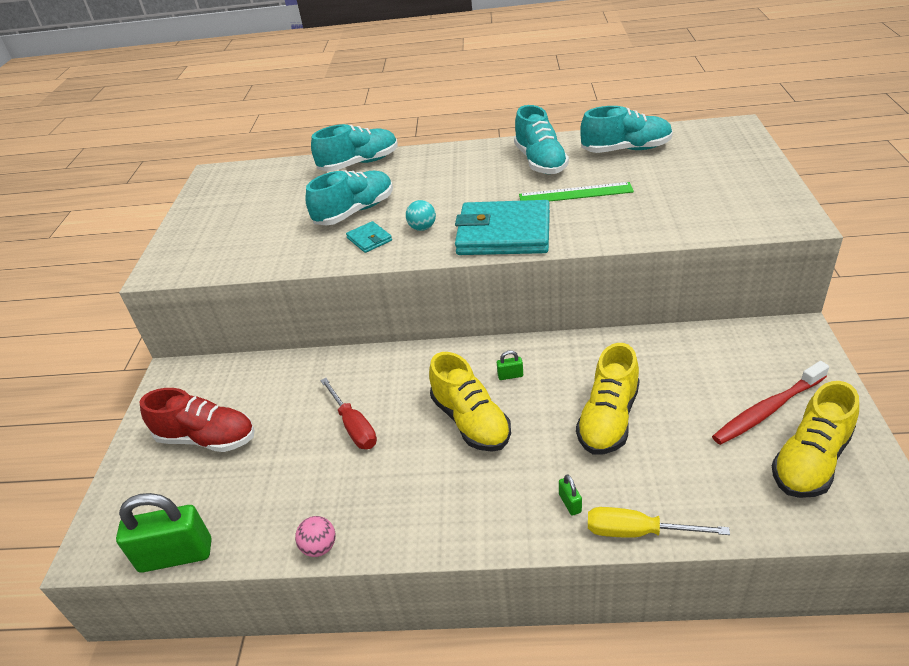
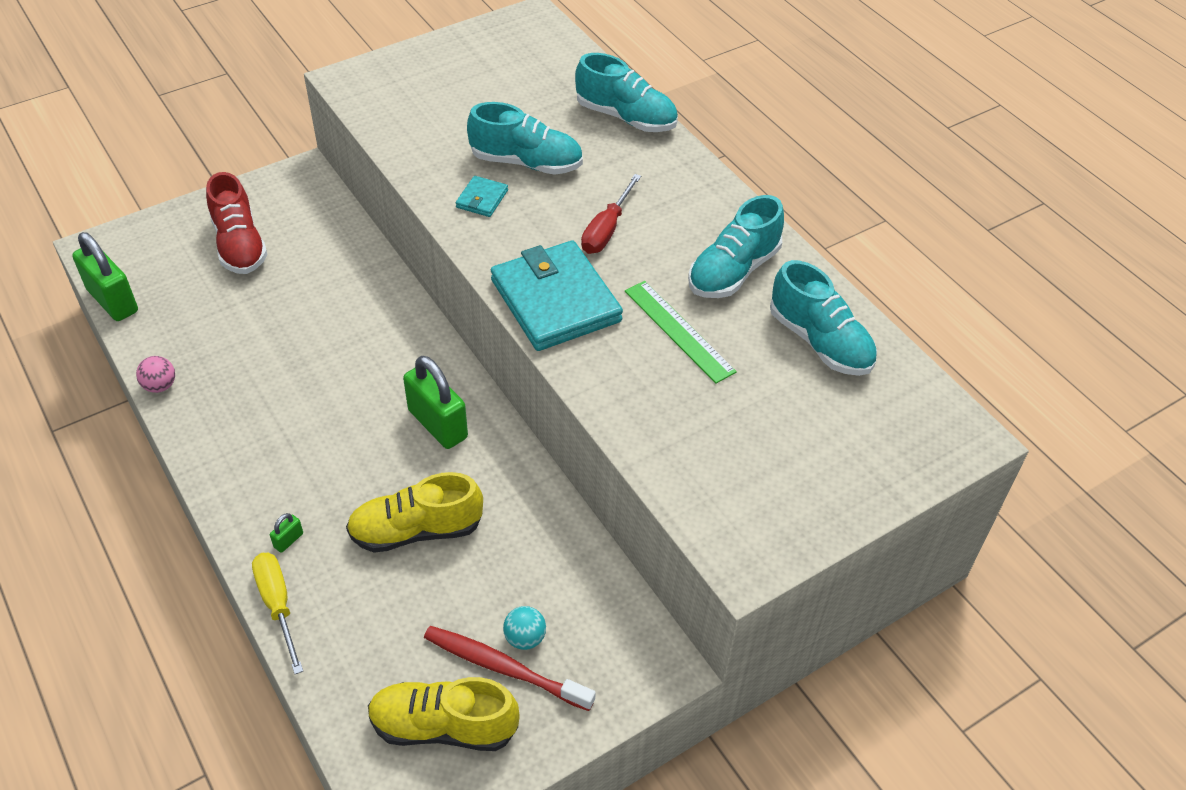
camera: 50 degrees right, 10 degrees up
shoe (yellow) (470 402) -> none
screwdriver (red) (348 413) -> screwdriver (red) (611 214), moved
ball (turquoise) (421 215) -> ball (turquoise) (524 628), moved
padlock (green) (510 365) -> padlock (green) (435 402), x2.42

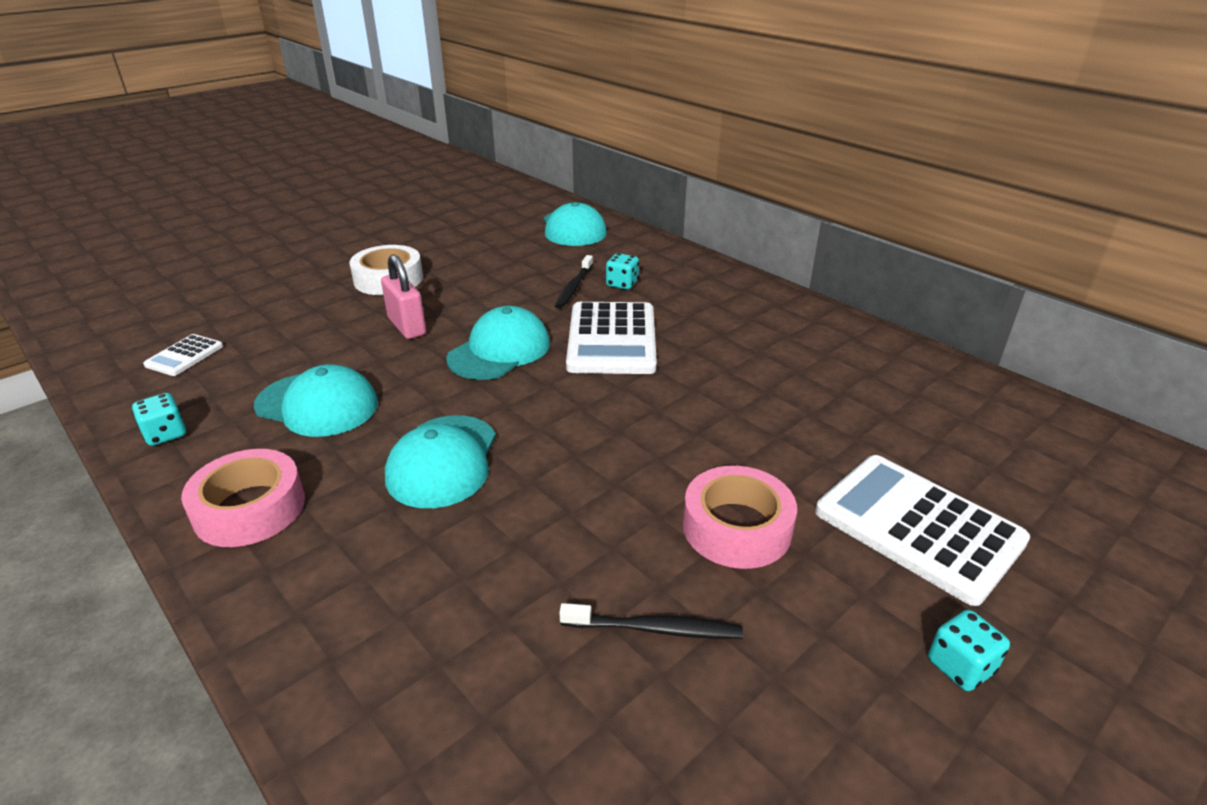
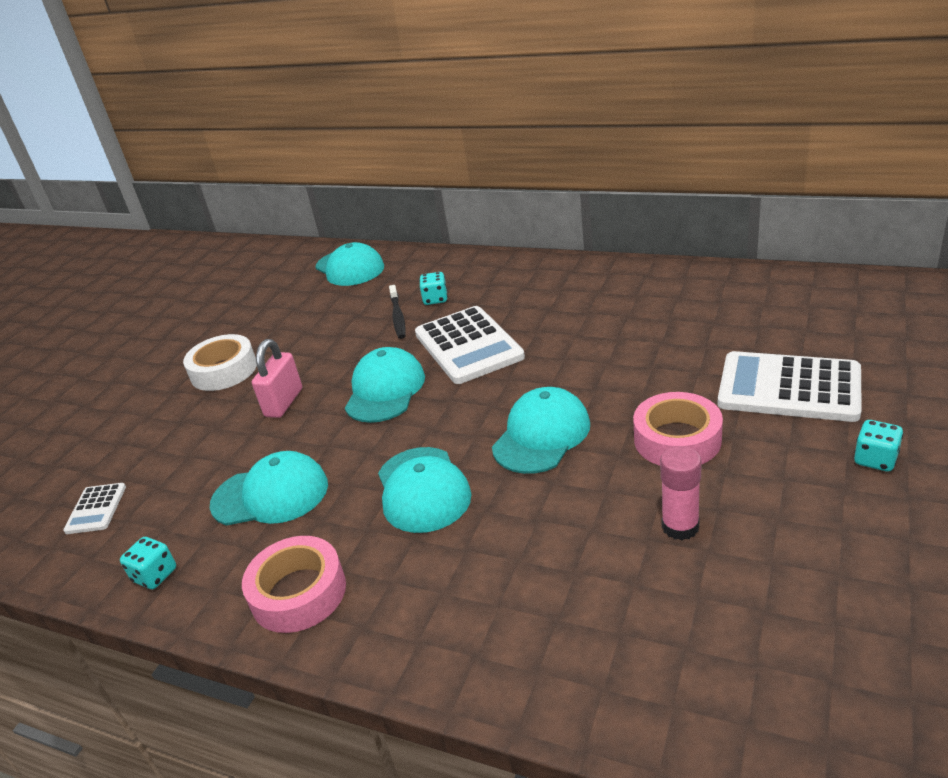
camera: 20 degrees left, 0 degrees up
none -> cap (turquoise) (541 430)
toothbrush (black) (651 621) -> glue stick (pink) (681 493)
padlock (pink) (403 296) -> padlock (pink) (277 378), 75 degrees clockwise

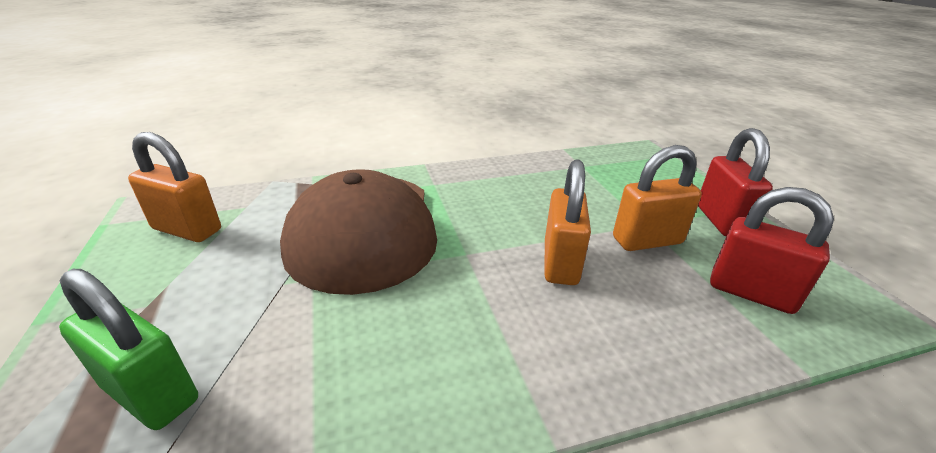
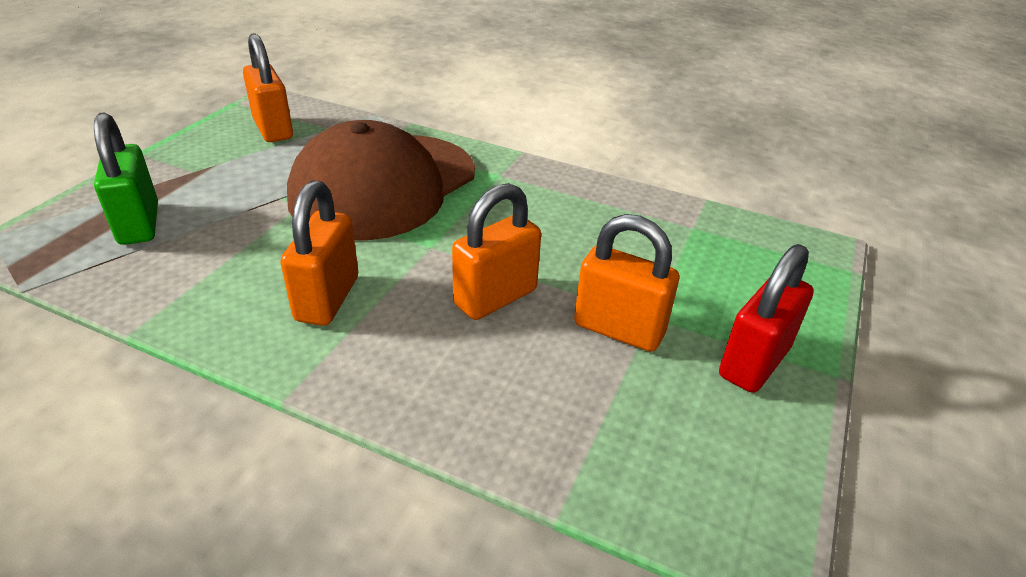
camera: 40 degrees right, 5 degrees up
padlock (red) (772 250) -> none
none -> padlock (orange) (319 253)

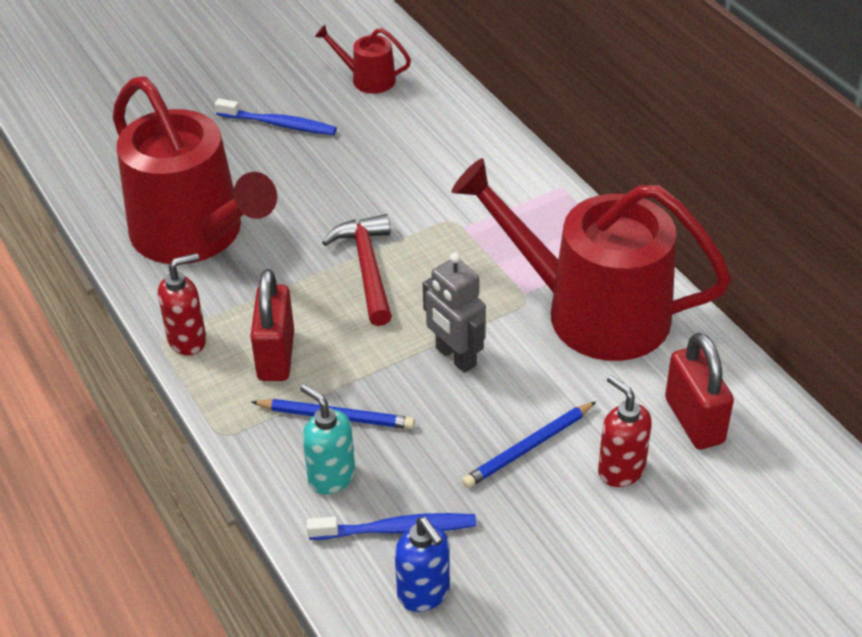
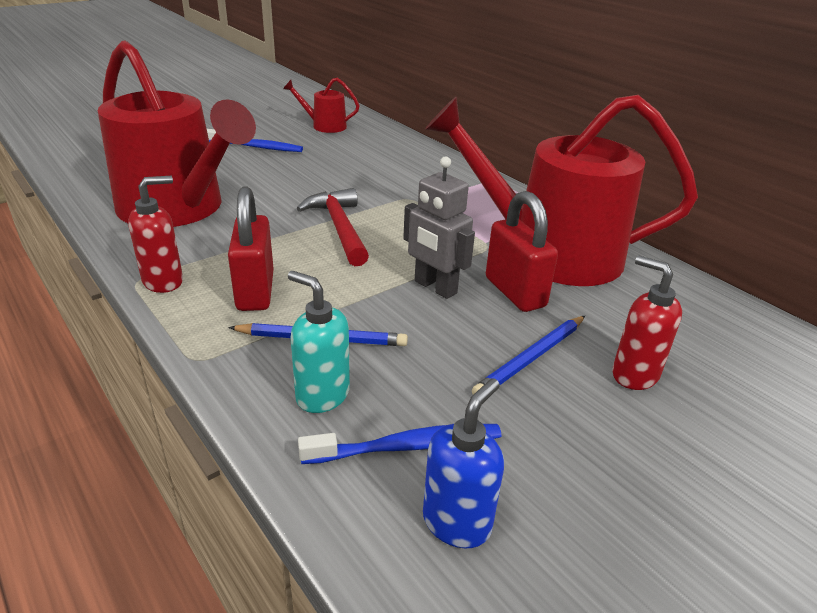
camera: 10 degrees left, 10 degrees down
padlock (red) (699 391) -> padlock (red) (522 251), moved
soap dispenser (blue) (422 564) -> soap dispenser (blue) (463 463), 105 degrees counterclockwise

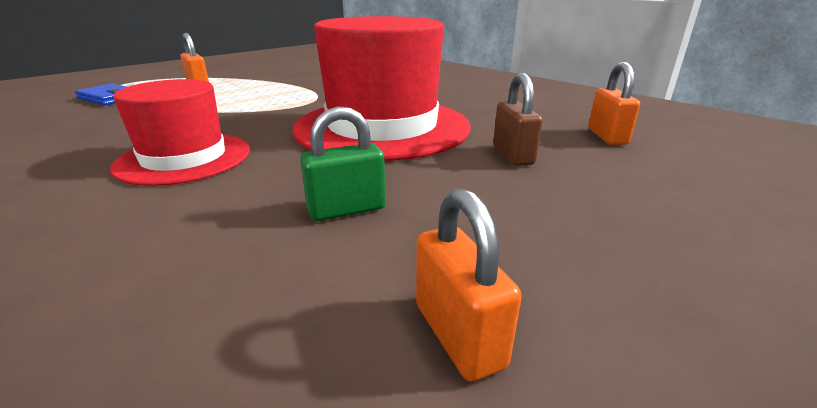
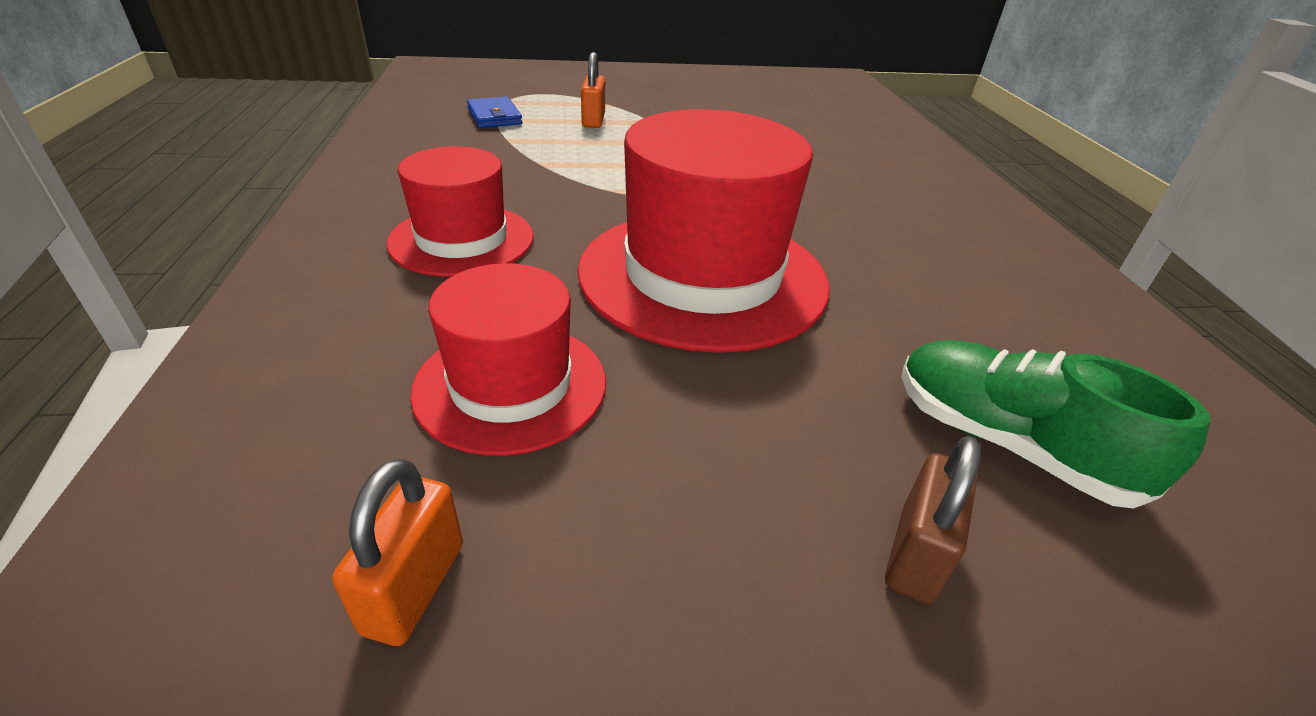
camera: 35 degrees right, 10 degrees up
padlock (brown) (518 119) -> padlock (brown) (933 520), moved
padlock (green) (343 163) -> hat (red) (508 359)
padlock (orange) (614 103) -> shoe (green) (1056 424)

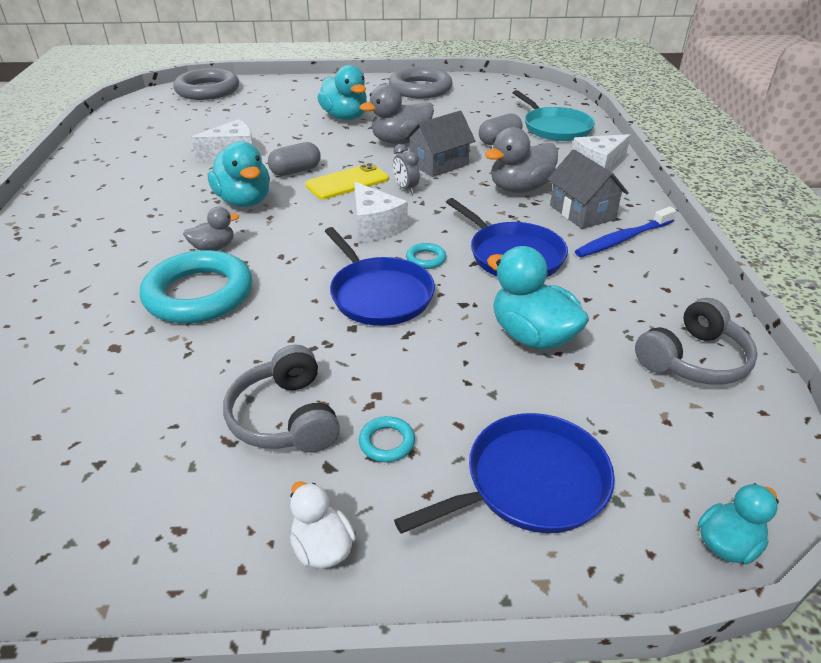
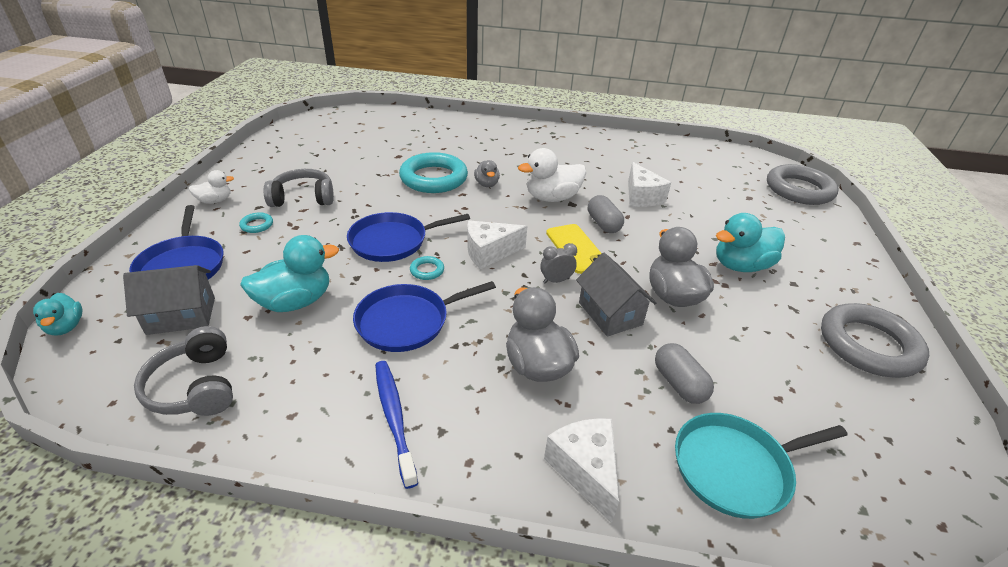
camera: 100 degrees right, 0 degrees up
house (grey) (588 189) -> house (grey) (169 300), moved
duck (turquoise) (239 174) -> duck (white) (552 175)

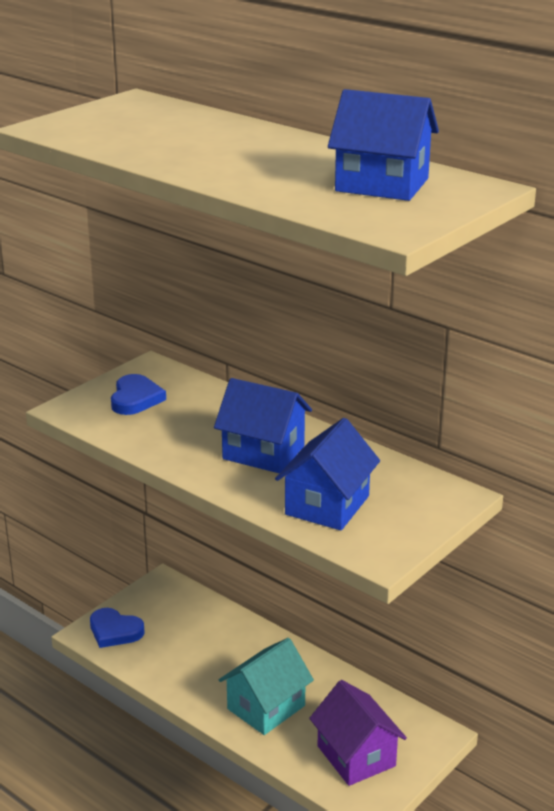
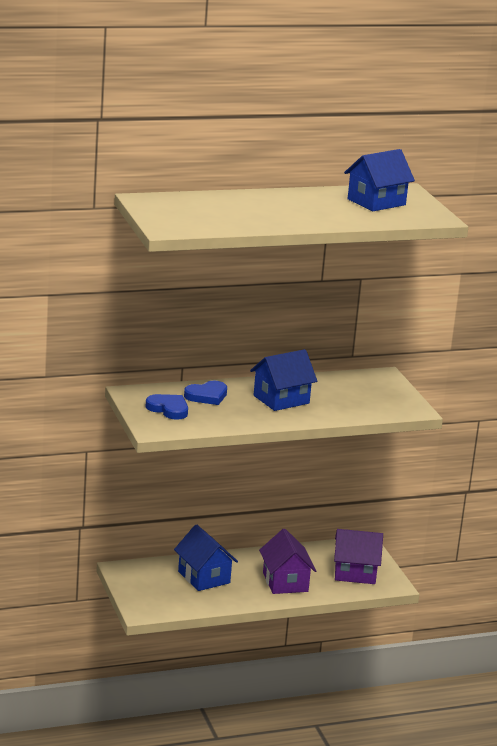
camera: 60 degrees left, 5 degrees down
heart (blue) (117 628) -> heart (blue) (205 393), moved
house (blue) (327 474) -> house (blue) (206 557), moved
house (turquoise) (266 686) -> house (purple) (287 561)

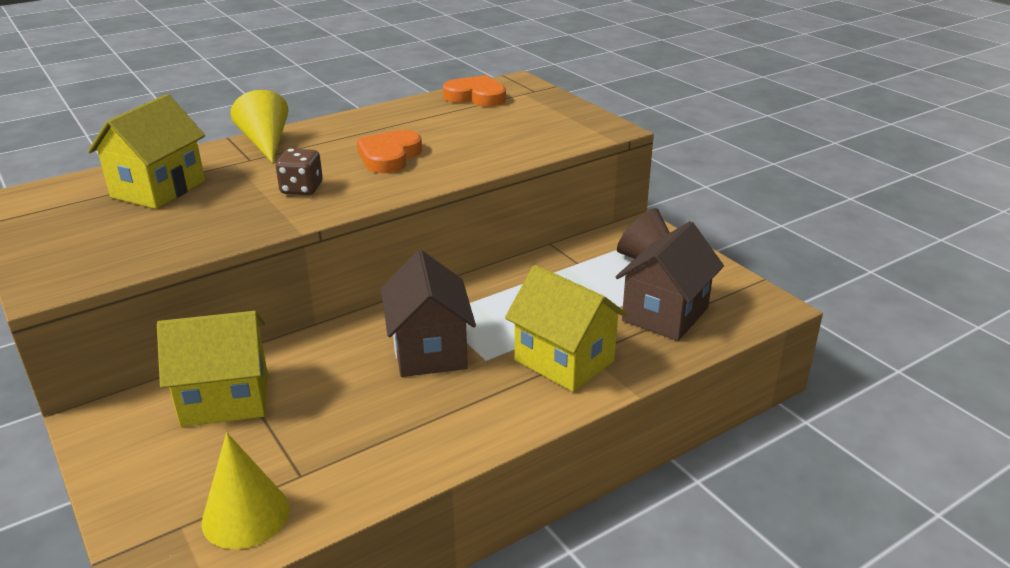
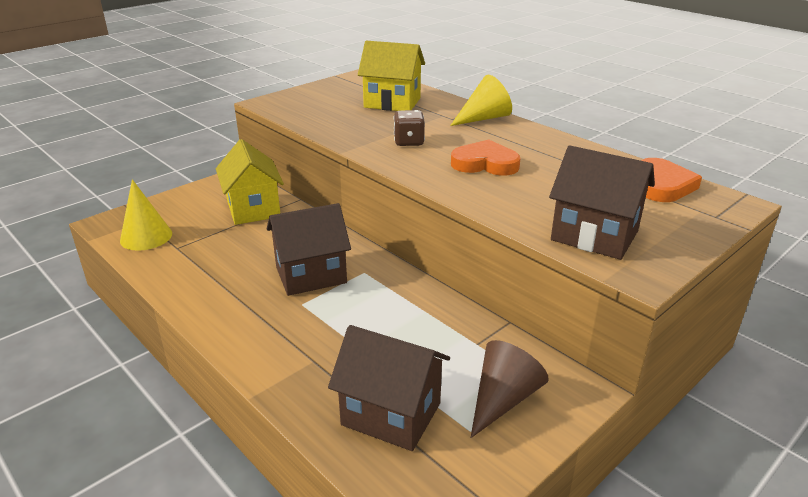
camera: 80 degrees right, 0 degrees up
house (yellow) (566 328) -> none
none -> house (brown) (602 202)

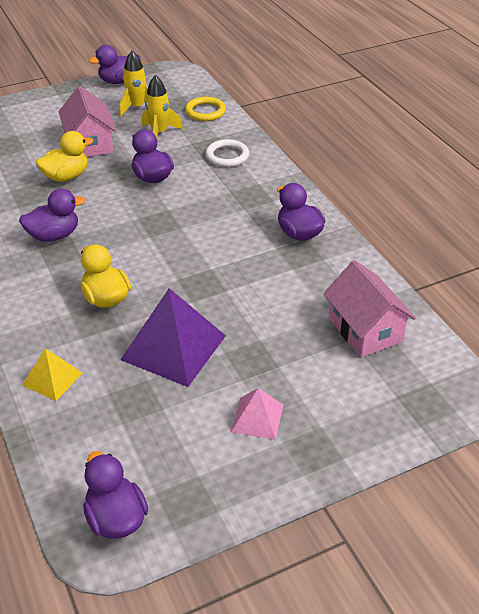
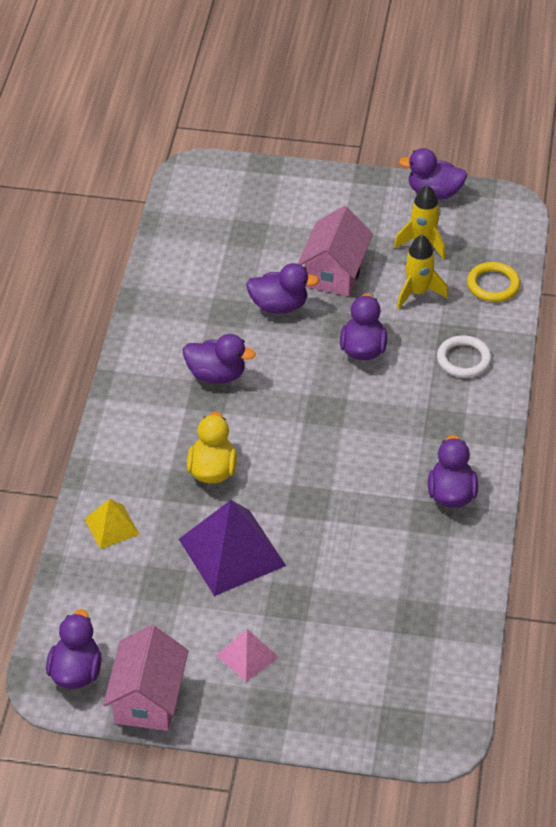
camera: 35 degrees right, 5 degrees up
house (pink) (369 308) -> house (pink) (146 678), moved
duck (yellow) (65 156) -> duck (purple) (282 288)

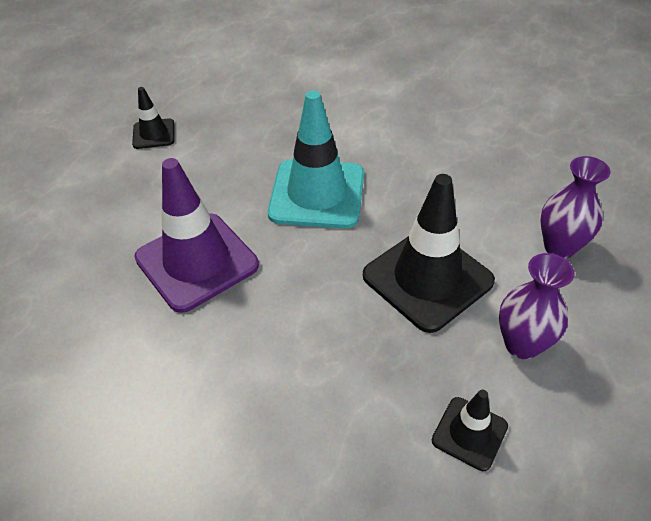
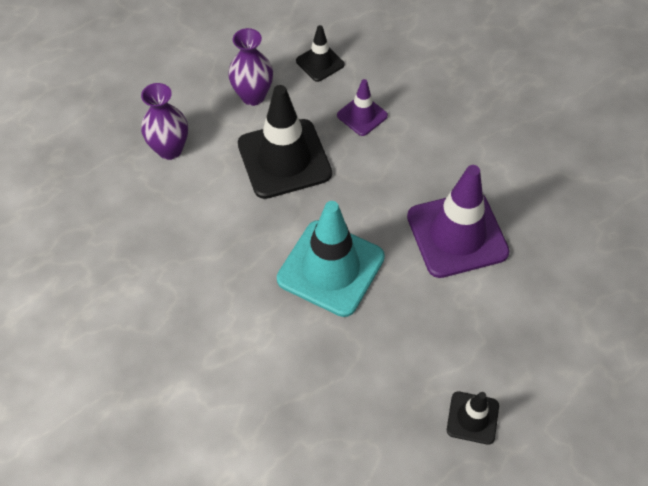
camera: 160 degrees left, 10 degrees up
none -> traffic cone (purple) (362 107)

